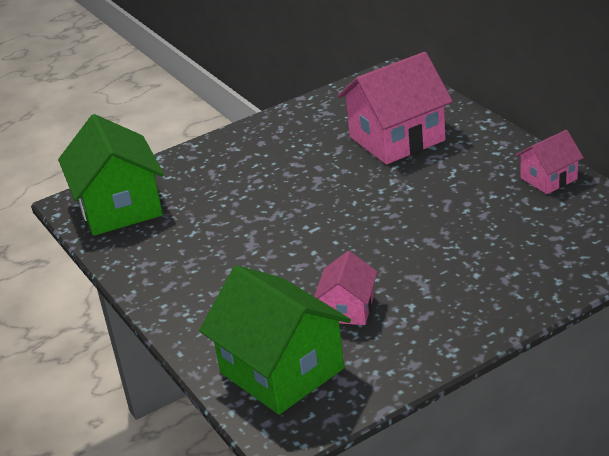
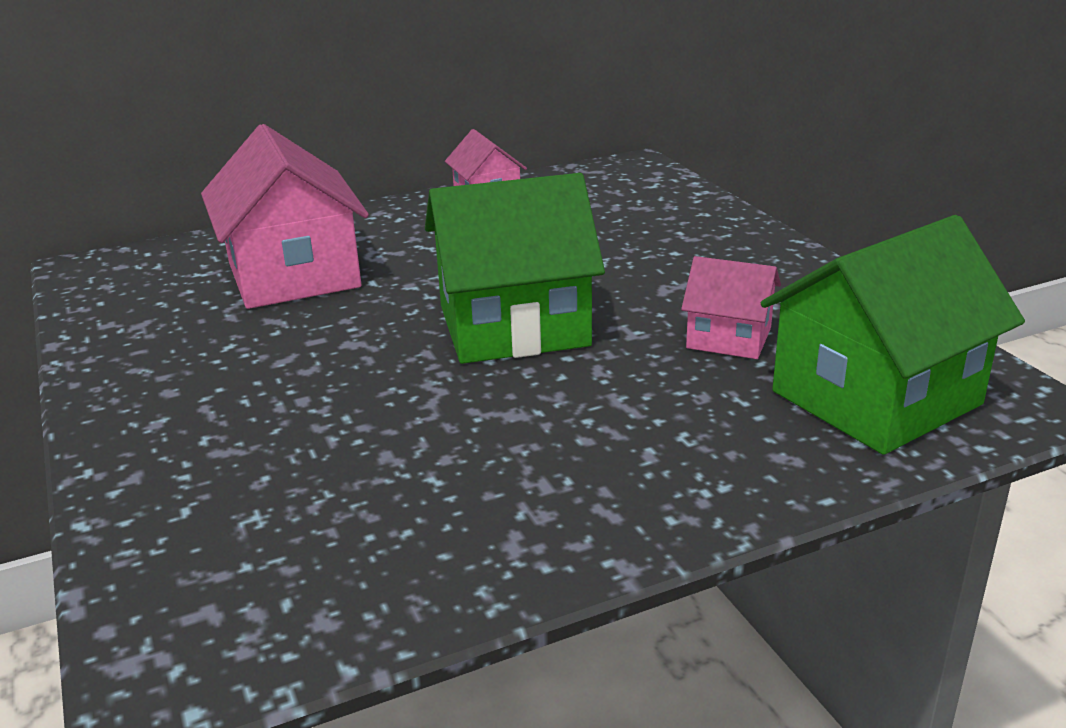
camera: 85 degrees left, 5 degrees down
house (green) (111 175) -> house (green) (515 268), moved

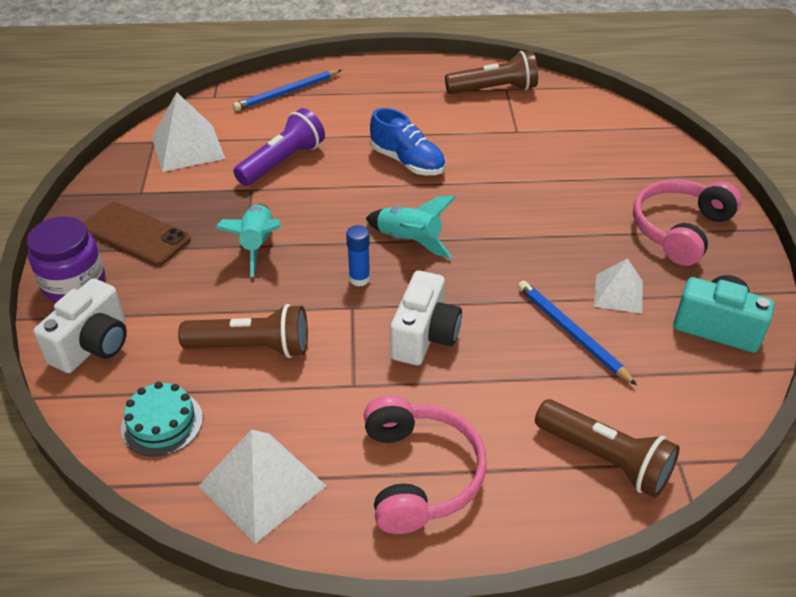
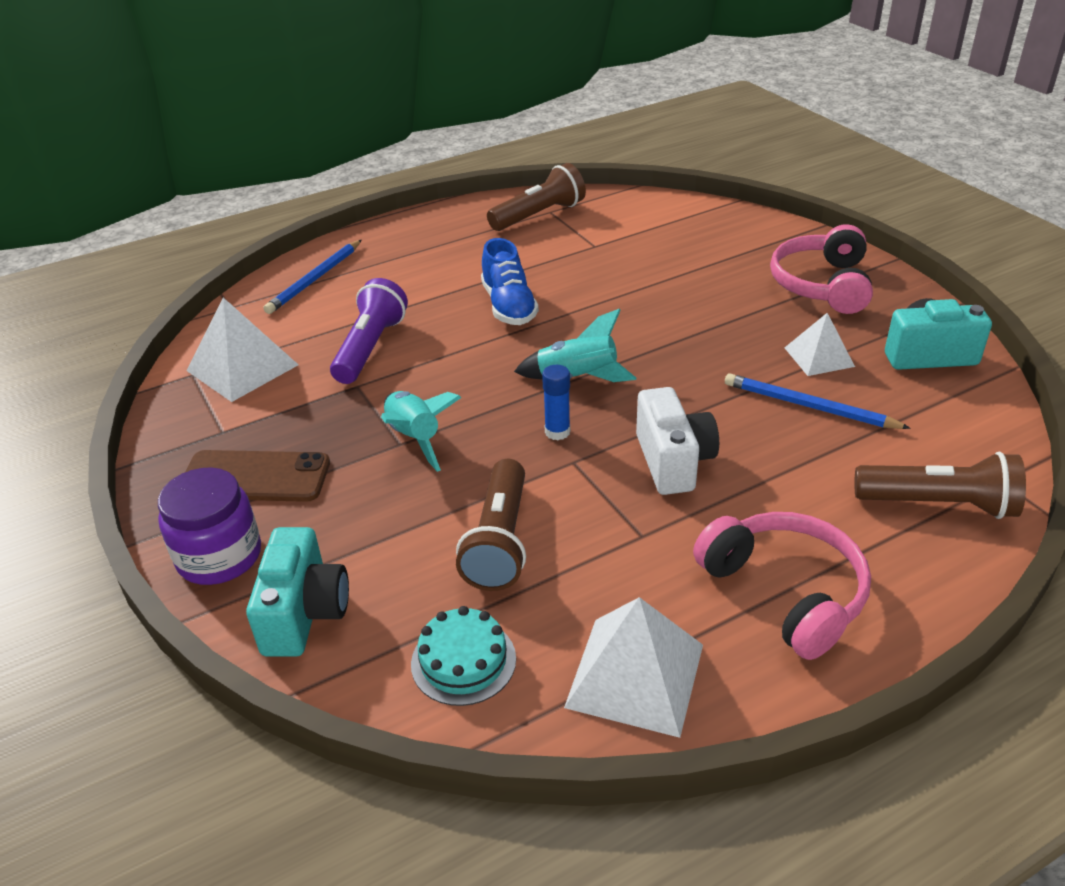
camera: 25 degrees left, 5 degrees down
camera (white) (80 325) -> camera (turquoise) (297 592)
flashlight (brown) (243 331) -> flashlight (brown) (491 525), 120 degrees clockwise
shoe (blue) (407 141) -> shoe (blue) (510 281), 60 degrees clockwise

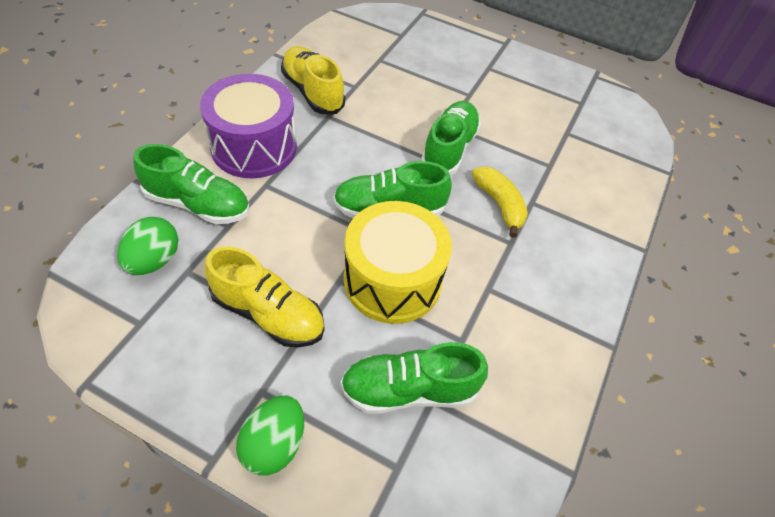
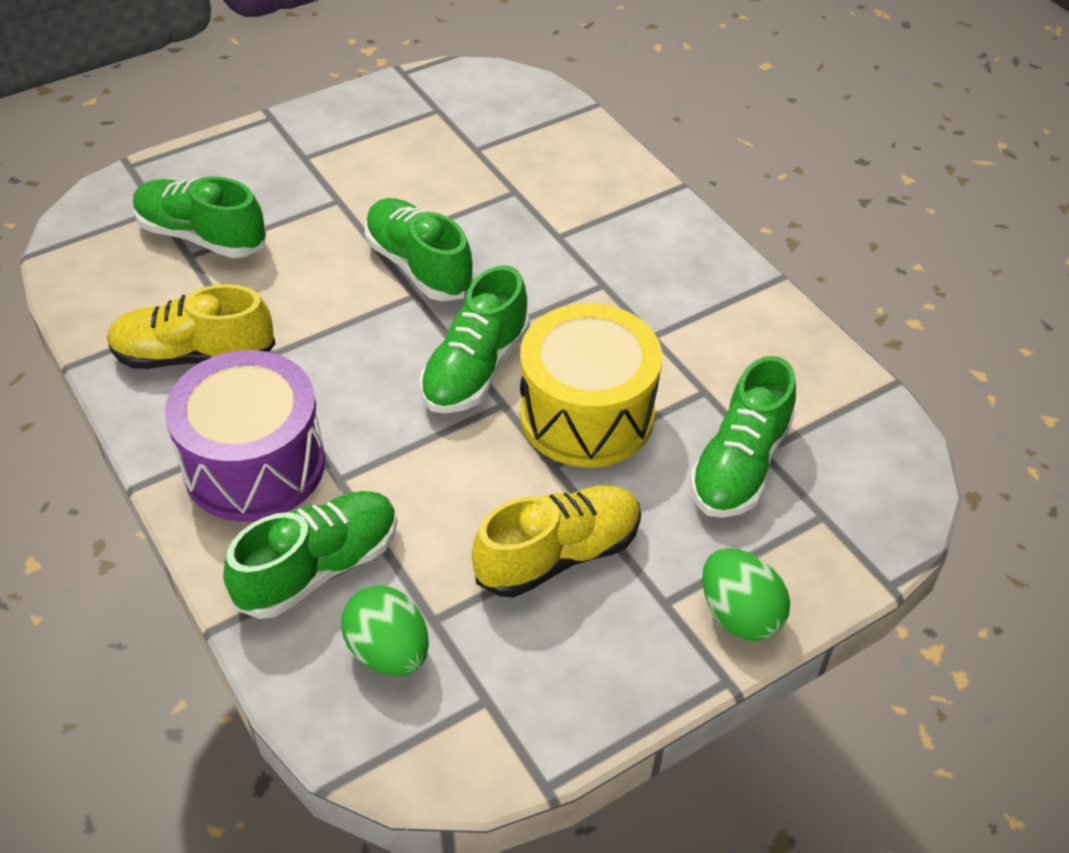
camera: 55 degrees left, 5 degrees down
banana (yellow) (500 202) -> none
none -> shoe (green) (199 217)

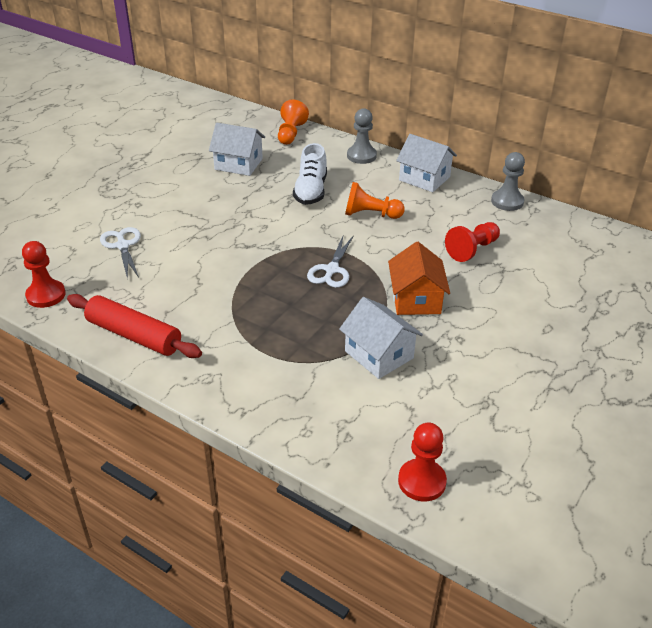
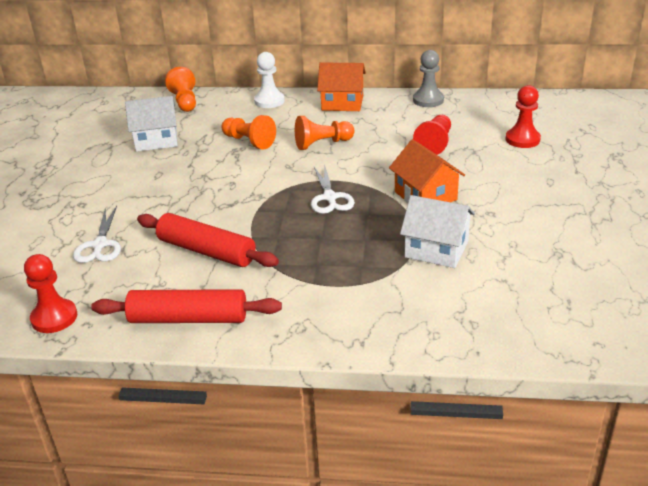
camera: 25 degrees left, 5 degrees down
none -> rolling pin (red) (208 240)
pawn (red) (422 462) -> pawn (red) (523 116), moved
shoe (white) (310 174) -> pawn (orange) (248 132)
pawn (grey) (362 136) -> pawn (white) (269 80)
house (white) (426 163) -> house (orange) (341 86)
scissors (white) (120 253) -> scissors (white) (97 234), 135 degrees counterclockwise

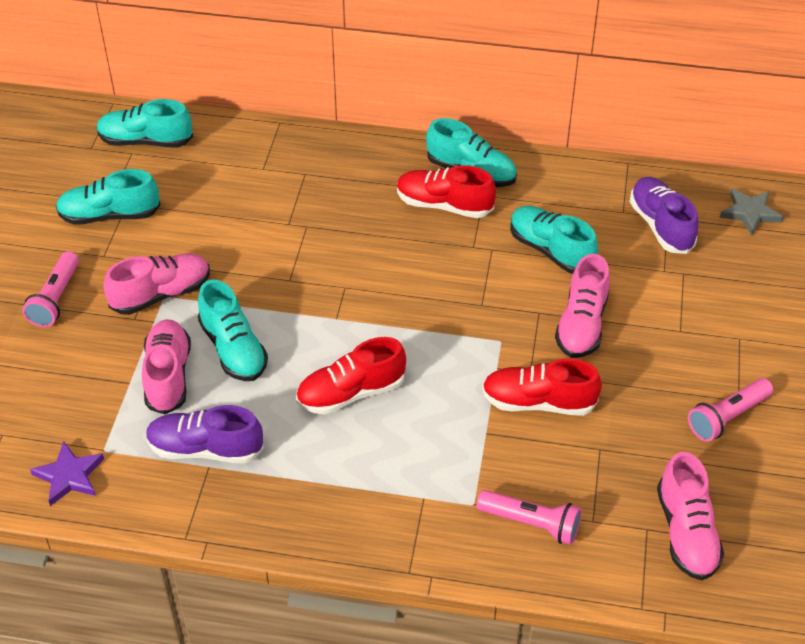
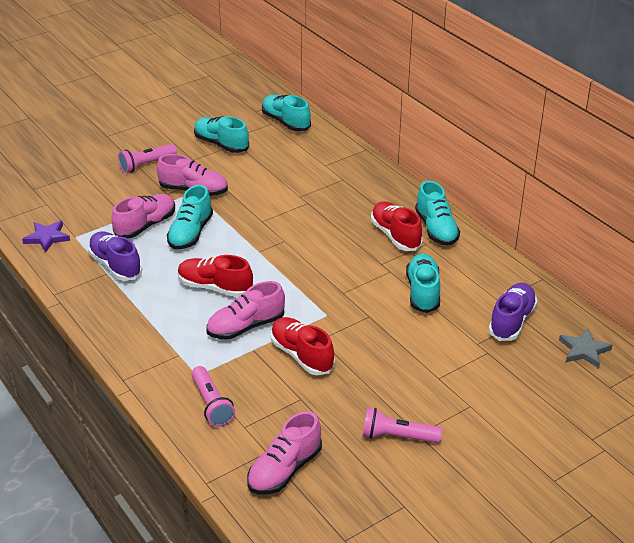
camera: 45 degrees right, 10 degrees down
shoe (pink) (582 306) -> shoe (pink) (245 310), moved

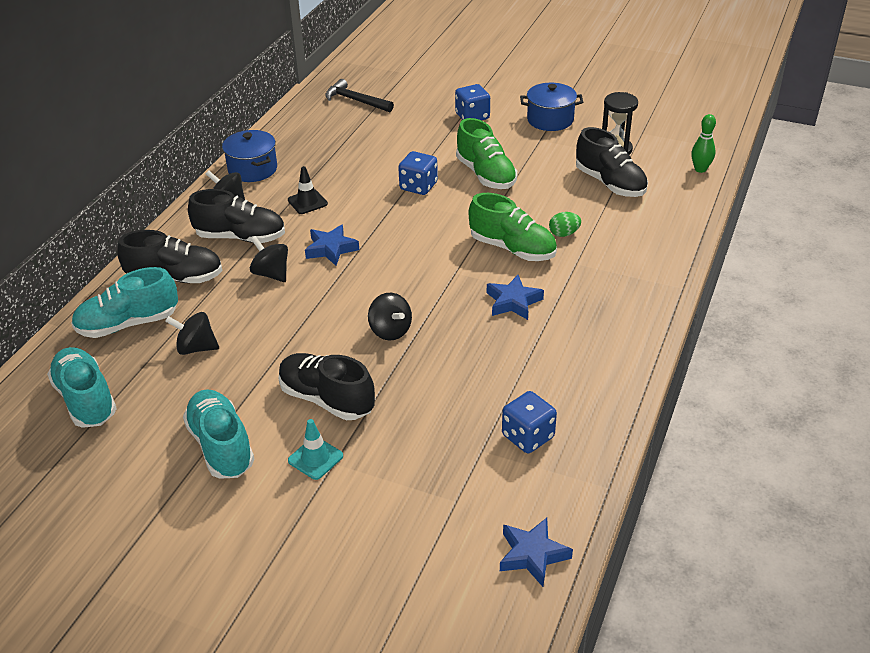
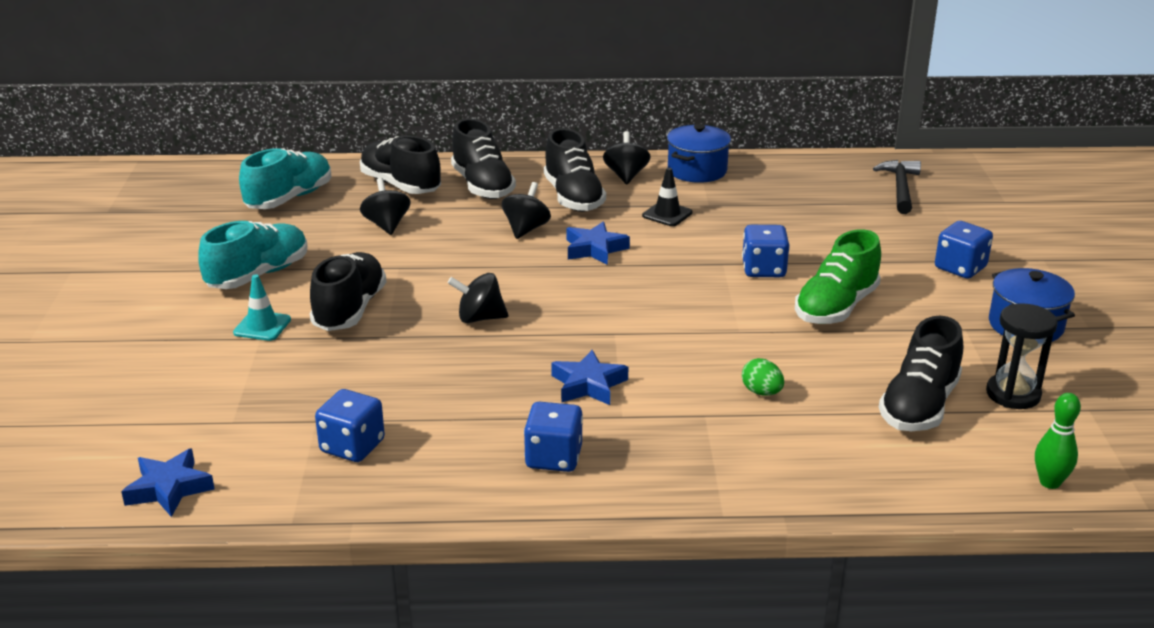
camera: 65 degrees right, 10 degrees down
shoe (green) (513 227) -> none
none -> dice (blue) (553 437)
shoe (turquoise) (124 302) -> shoe (black) (400 164)
spinning top (black) (390 317) -> spinning top (black) (477 298), 60 degrees clockwise

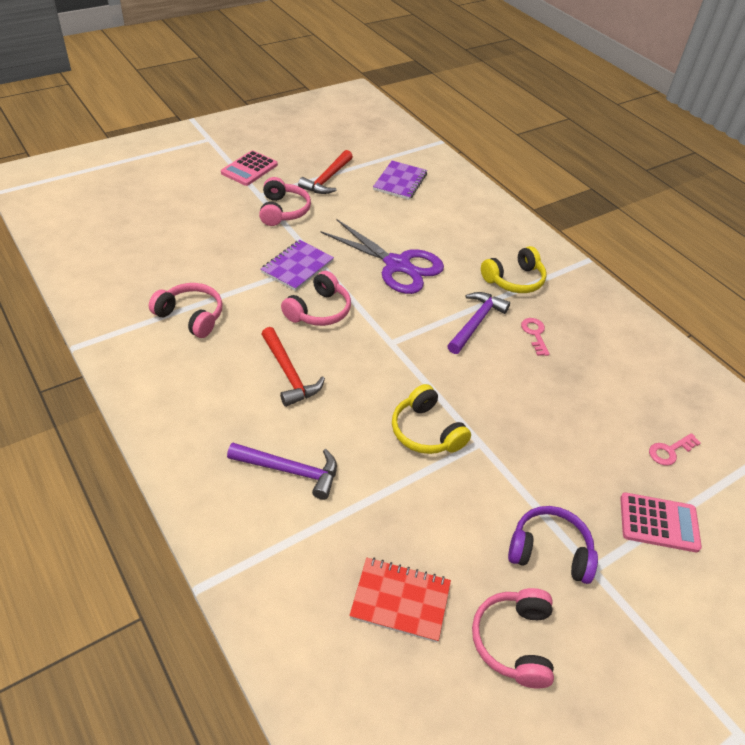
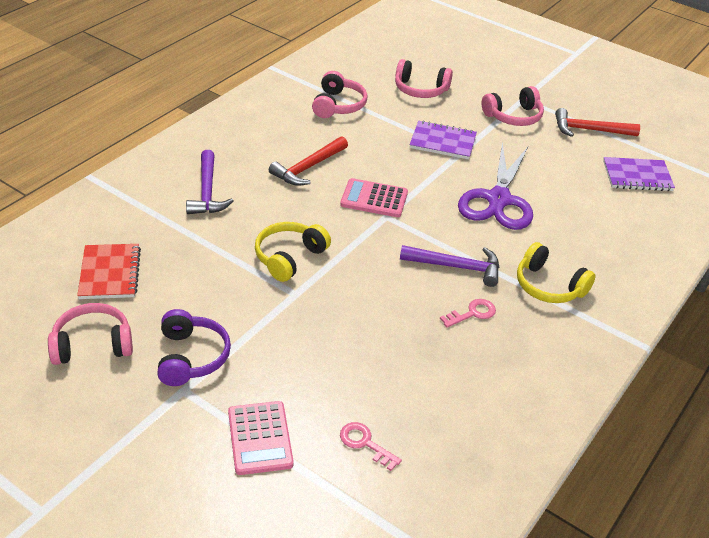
camera: 70 degrees right, 5 degrees down
calculator (pink) (249 168) -> calculator (pink) (374 197), moved
headphones (pink) (316 298) -> headphones (pink) (424 78), moved

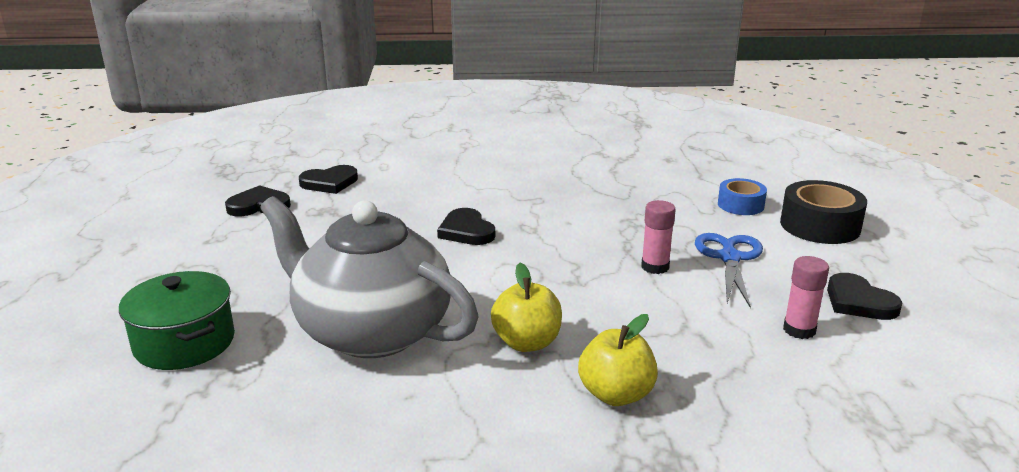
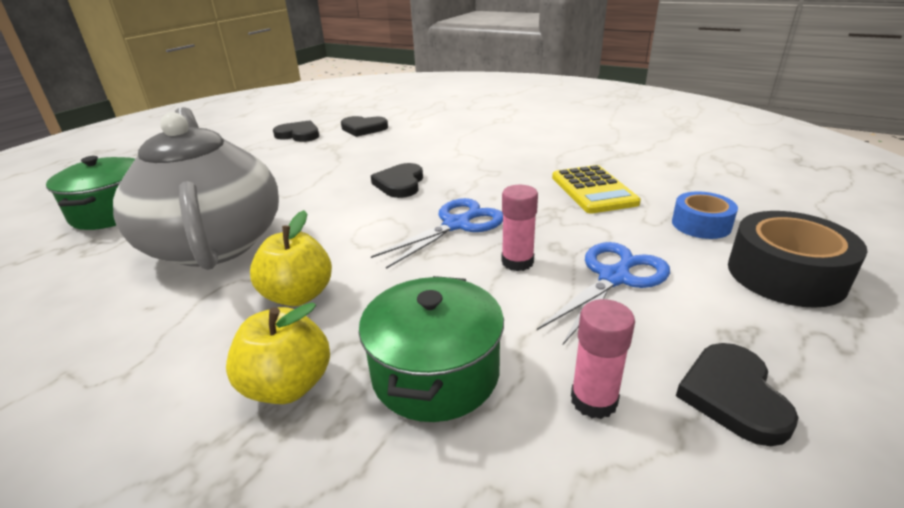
camera: 35 degrees right, 5 degrees up
none -> pot (green) (431 349)
none -> scissors (blue) (437 233)
none -> calculator (yellow) (596 189)

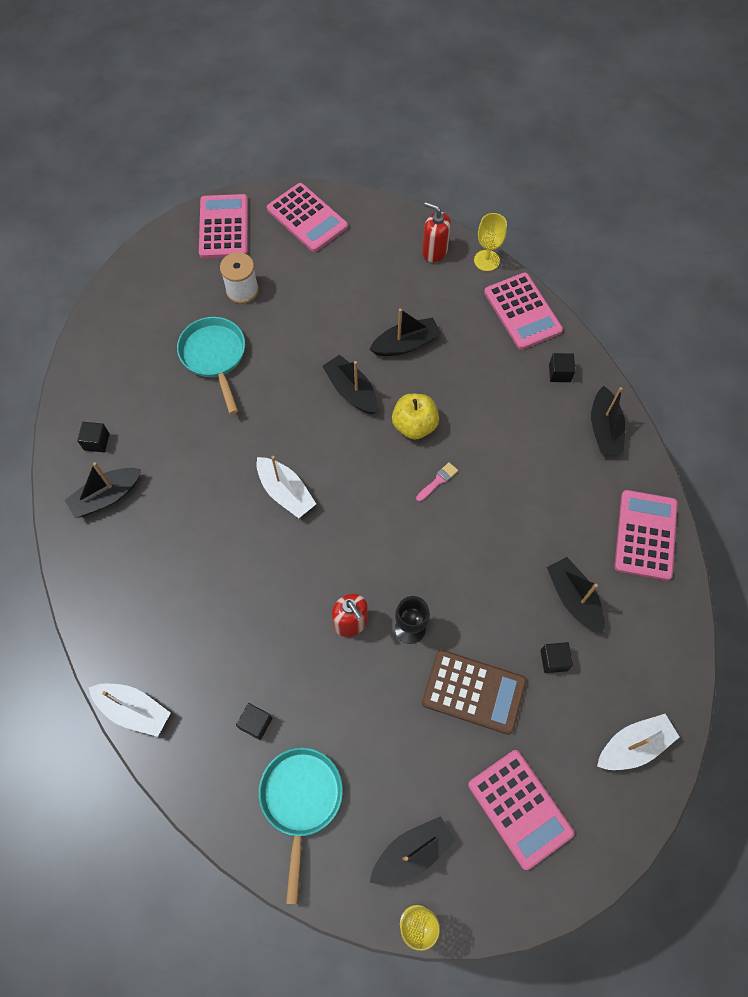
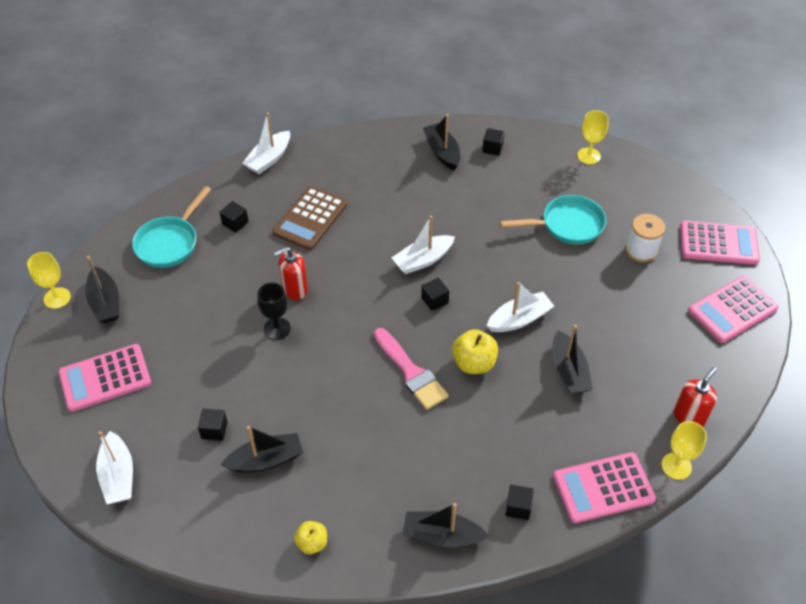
camera: 100 degrees right, 15 degrees down
none -> cube (black) (435 294)
none -> goblet (yellow) (593 137)
calculator (brown) (474 692) -> calculator (brown) (310 218), moved
calculator (pink) (646 535) -> apple (yellow) (310 537)
boat (black) (349 384) -> boat (white) (520 307)
pan (turquoise) (301 826) -> pan (turquoise) (171 227), 105 degrees clockwise
brush (pink) (437 482) -> brush (pink) (411 369), x2.12

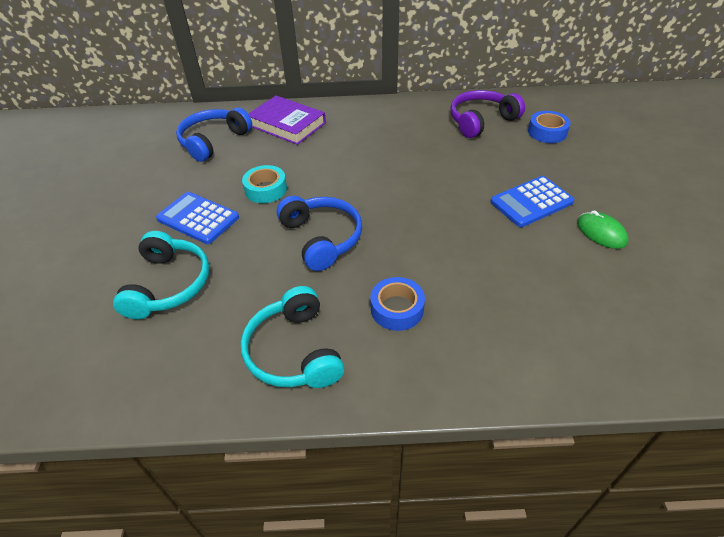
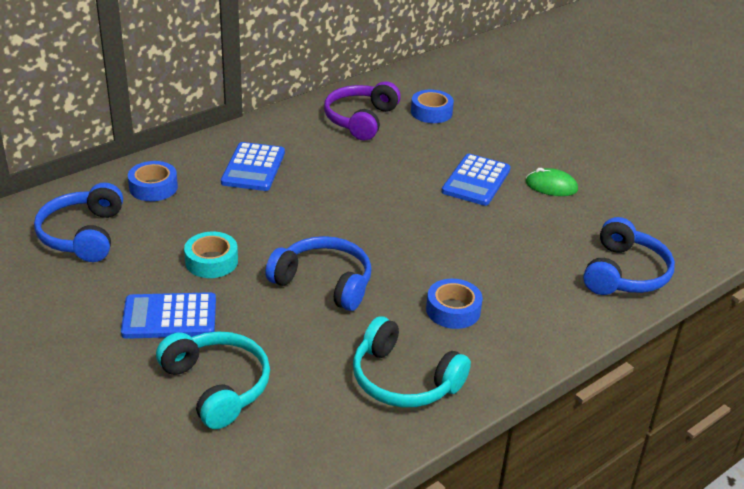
camera: 40 degrees left, 10 degrees down
none -> calculator (blue) (253 166)
none -> headphones (blue) (629 256)
book (purple) (287 120) -> tape (blue) (153 181)

